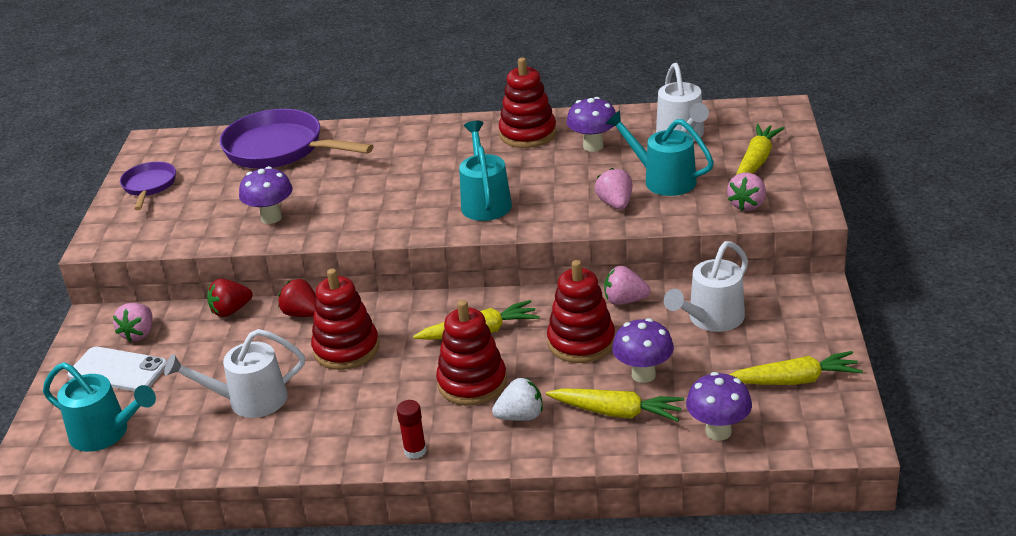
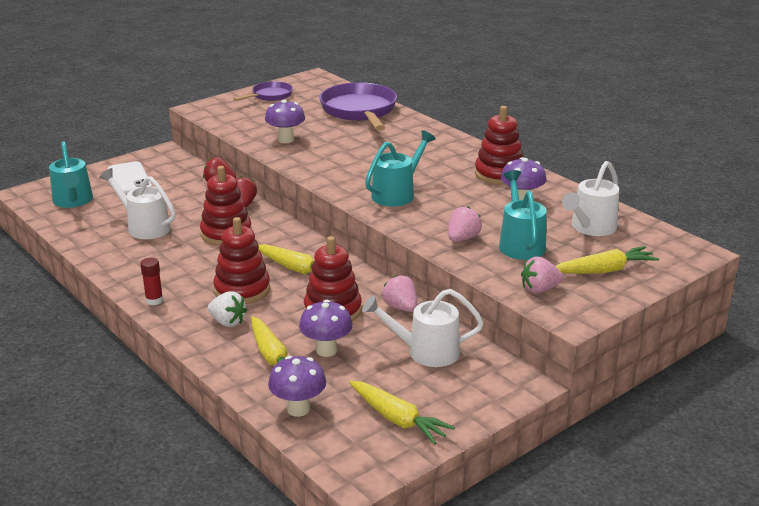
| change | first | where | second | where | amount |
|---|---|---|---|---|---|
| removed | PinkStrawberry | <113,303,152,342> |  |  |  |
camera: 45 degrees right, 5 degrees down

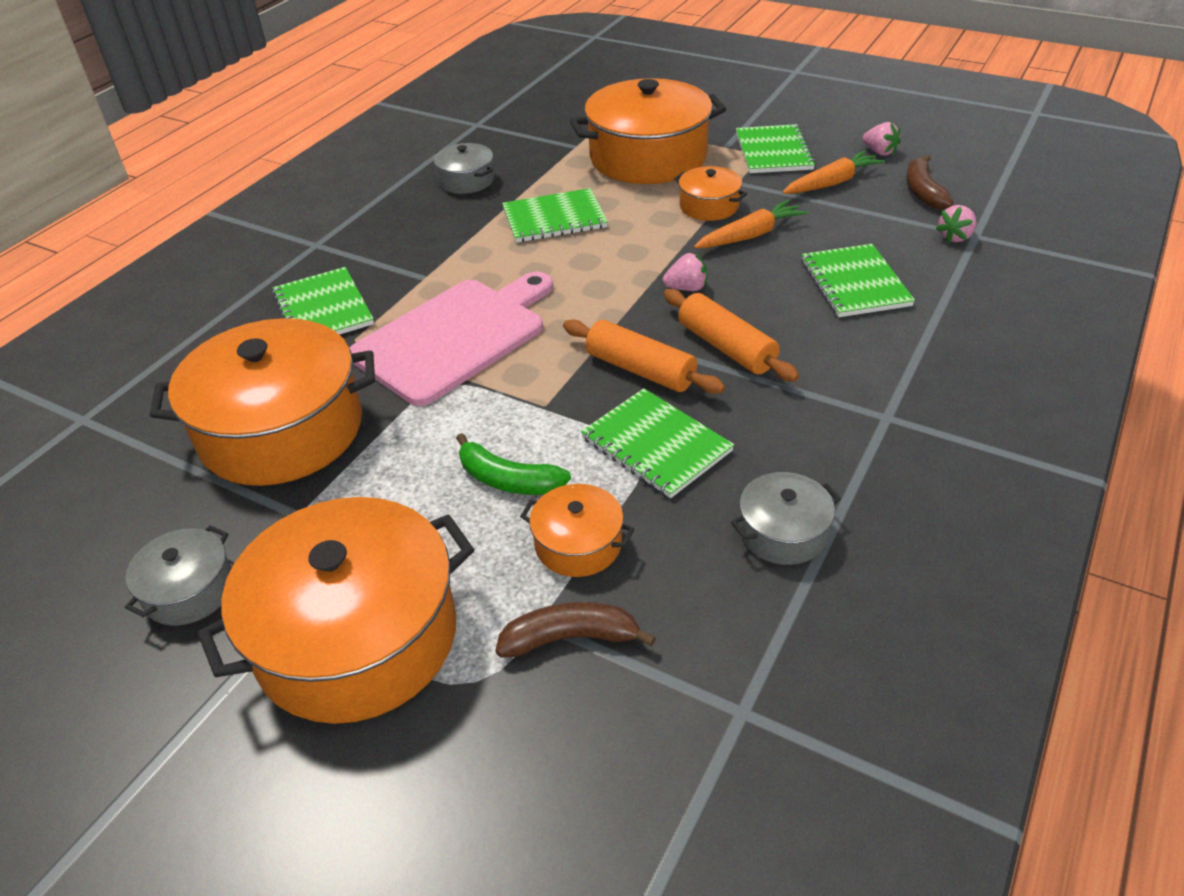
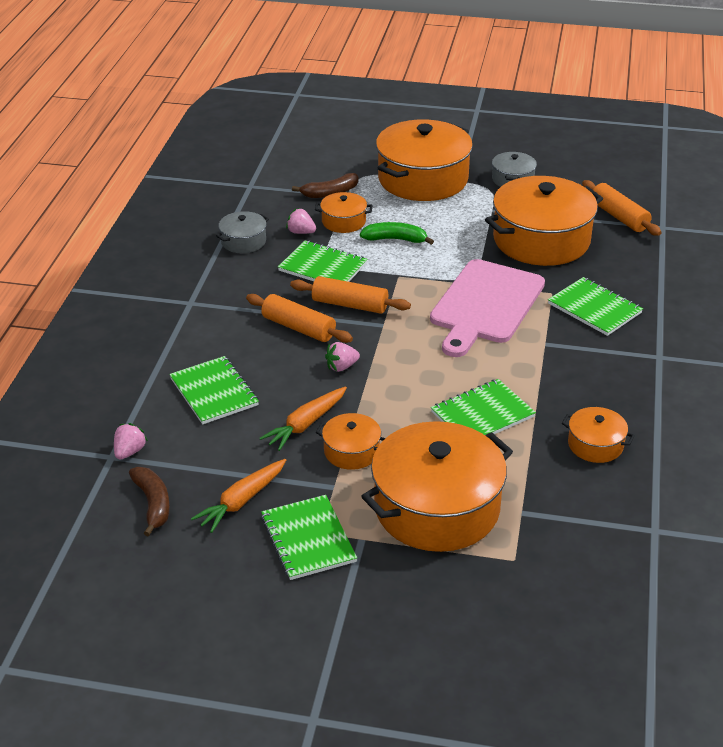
| change | first | where | second | where | amount |
|---|---|---|---|---|---|
| added |  |  | OrangeRollingPin | <582,180,662,236> |  |
| moved | PinkStrawberry | <862,122,901,156> |  | <286,208,316,234> |  |
| recoloured | GreyPot | <434,143,494,194> | OrangePot | <562,407,635,463> |  |
camera: 160 degrees right, 5 degrees down

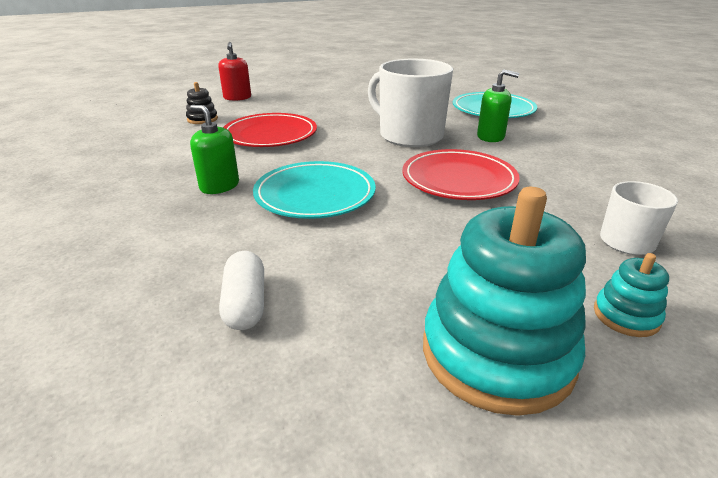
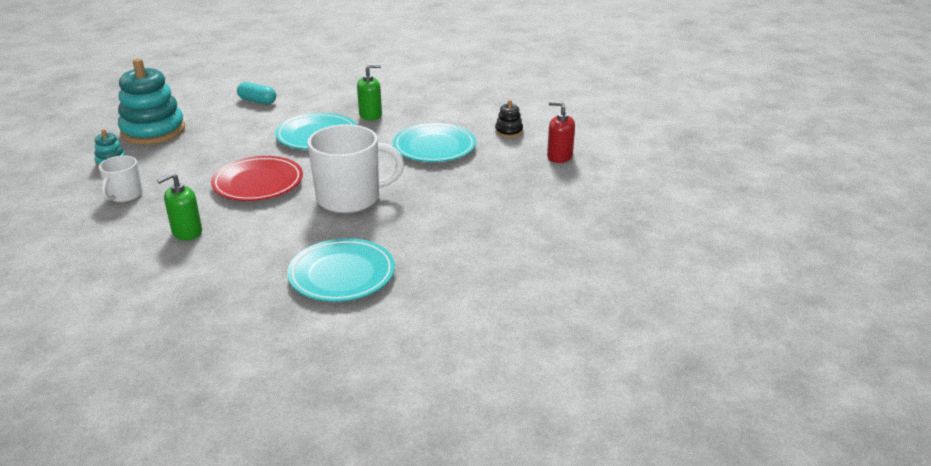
| change | first | where | second | where | amount |
|---|---|---|---|---|---|
| moved | GreenSoapDispenser | <477,70,519,142> |  | <157,173,202,240> |  |
| recoloured | WhiteCapsule | <219,251,264,330> | TurquoiseCapsule | <237,82,276,104> |  |
| recoloured | RedPlate | <223,113,317,147> | TurquoisePlate | <393,123,476,162> |  |
camera: 125 degrees right, 0 degrees up

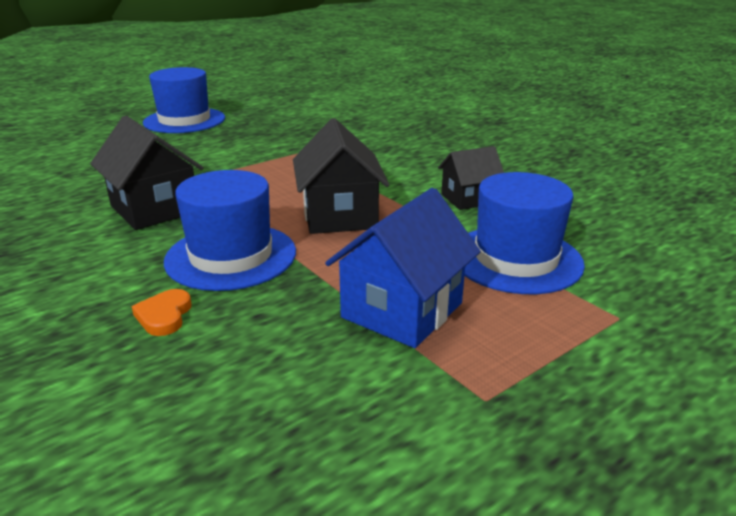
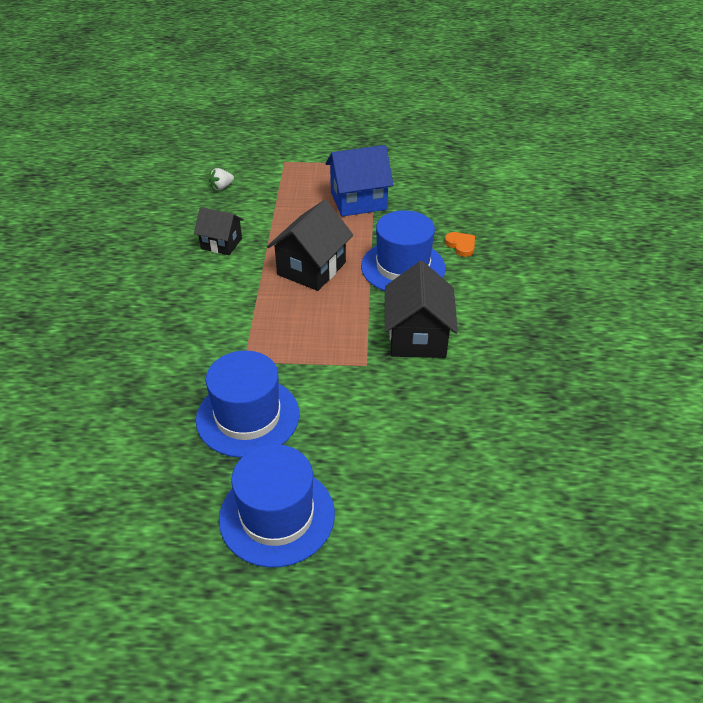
| change | first | where | second | where | amount |
|---|---|---|---|---|---|
| added |  |  | WhiteStrawberry | <209,168,234,190> |  |
| moved | BlueHat | <465,172,585,294> |  | <196,351,299,458> |  |
| turned | OrangeHeart | <132,289,191,336> |  | <445,232,475,257> | 75 degrees counterclockwise |
camera: 140 degrees left, 15 degrees up

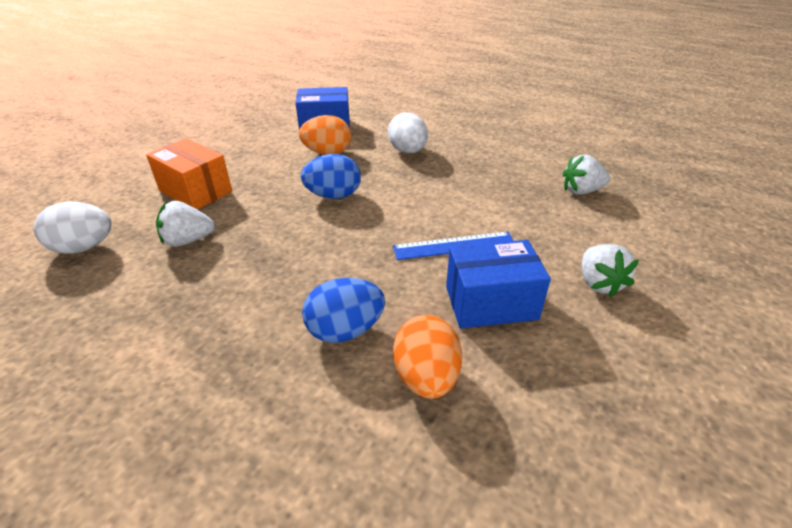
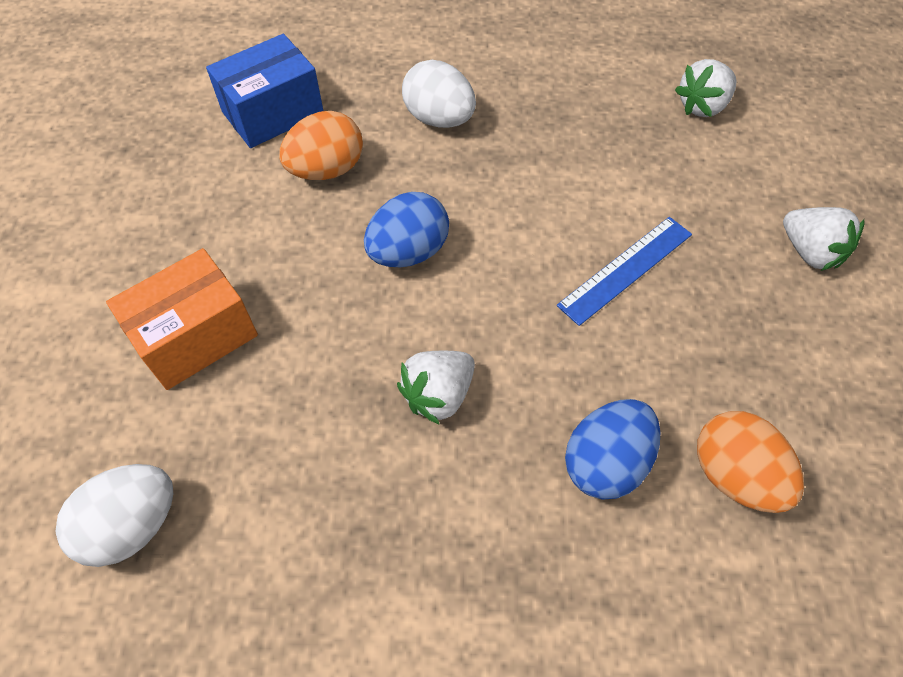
| change | first | where | second | where | amount |
|---|---|---|---|---|---|
| removed | BlueBox | <446,240,551,328> |  |  |  |
| moved | WhiteStrawberry | <156,201,215,247> |  | <397,351,475,425> |  |
| turned | OrangeBox | <146,138,232,210> |  | <106,248,258,390> | 45 degrees counterclockwise |
camera: 30 degrees left, 20 degrees up

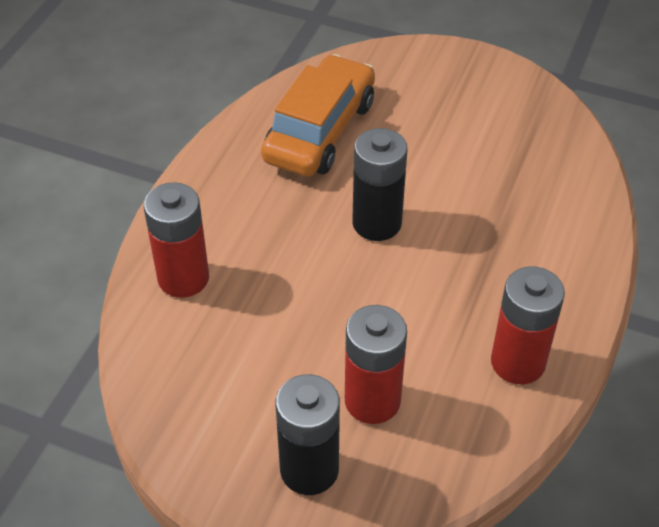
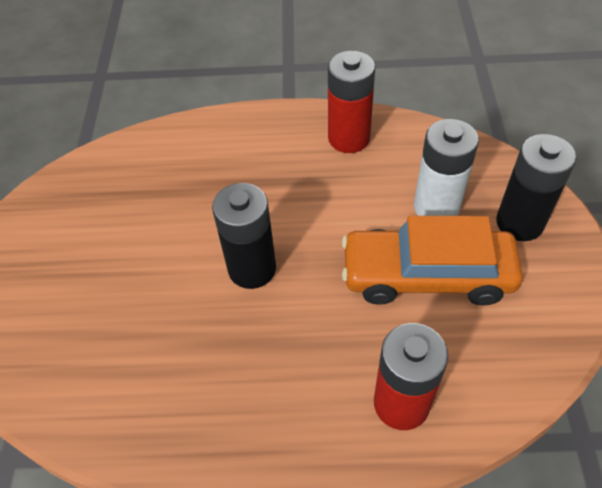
| change | first | where | second | where | amount |
|---|---|---|---|---|---|
| moved | OrangeCar | <261,54,375,177> |  | <342,216,523,306> |  |
| recoloured | RedBattery | <345,305,407,424> | WhiteBattery | <414,119,479,216> |  |
camera: 110 degrees left, 5 degrees up

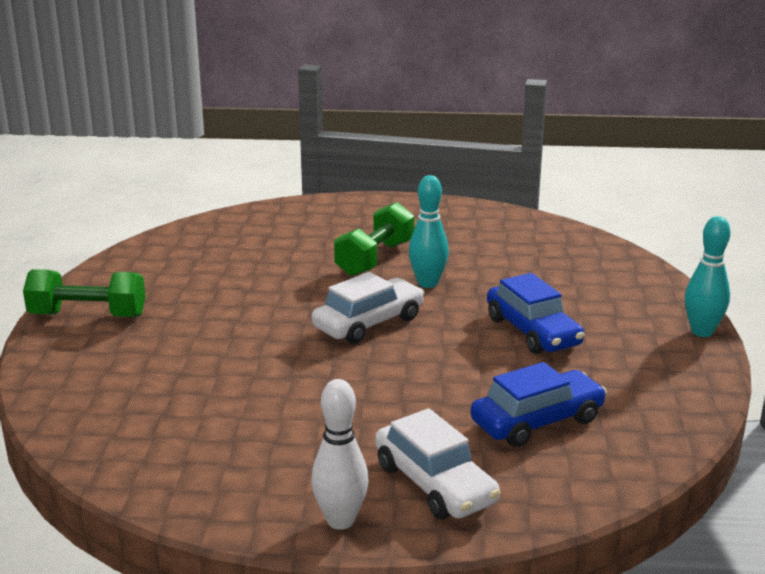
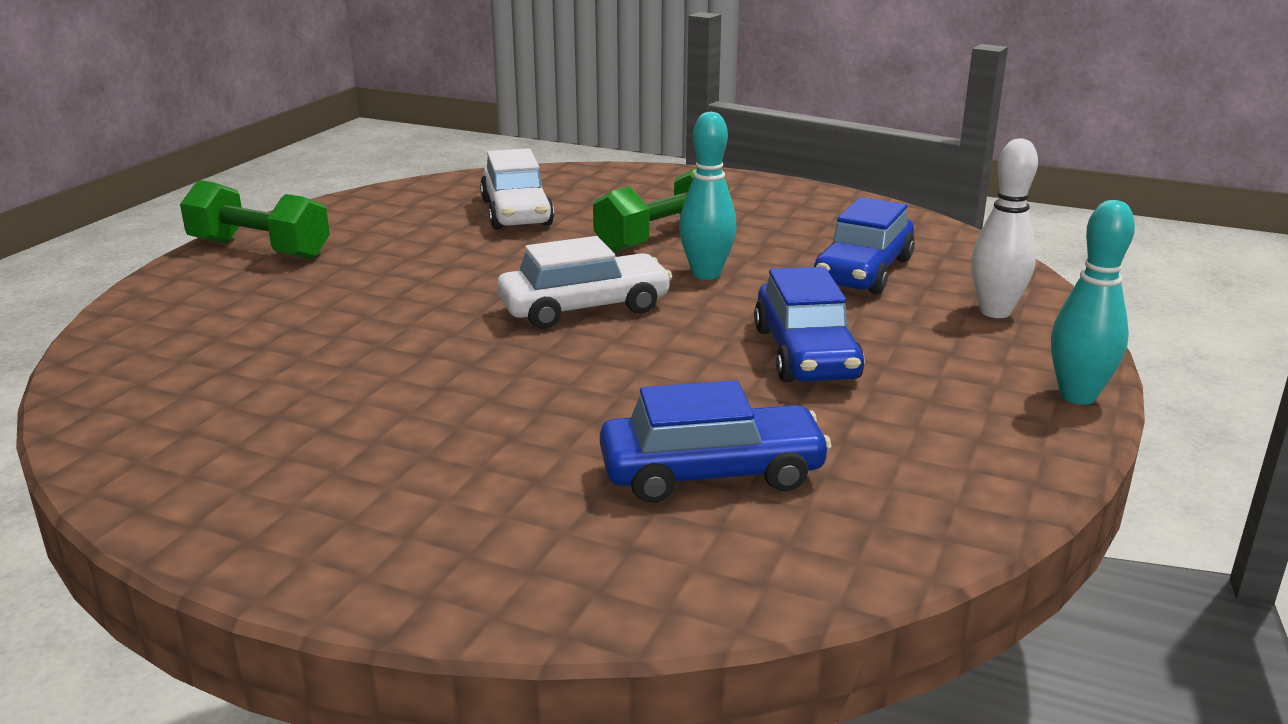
| change | first | where | second | where | amount |
|---|---|---|---|---|---|
| added |  |  | BlueCar | <814,197,915,295> |  |
| moved | WhiteBowlingPin | <311,379,368,530> |  | <971,138,1038,318> |  |
| moved | WhiteCar | <375,408,500,519> |  | <480,148,554,229> |  |
camera: 20 degrees right, 0 degrees up

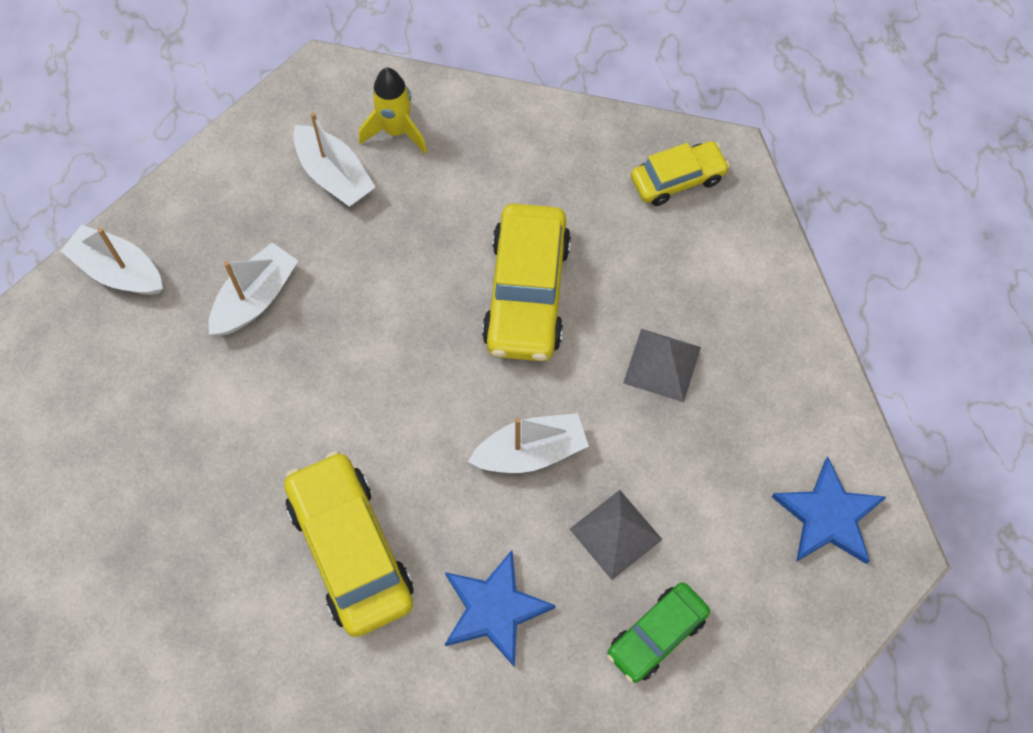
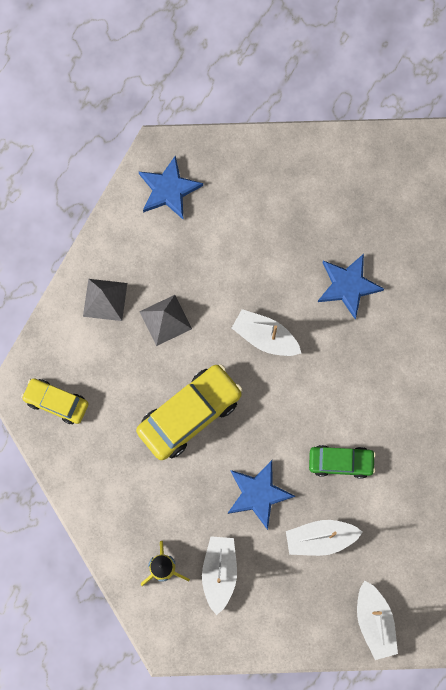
| change | first | where | second | where | amount |
|---|---|---|---|---|---|
| removed | YellowCar | <284,451,414,637> |  |  |  |
| added |  |  | BlueStar | <227,460,295,530> |  |
| moved | GreyPyramid | <570,490,663,580> |  | <83,279,127,321> |  |
| moved | GreenCar | <607,582,710,683> |  | <309,445,376,479> |  |
camera: 135 degrees left, 10 degrees up

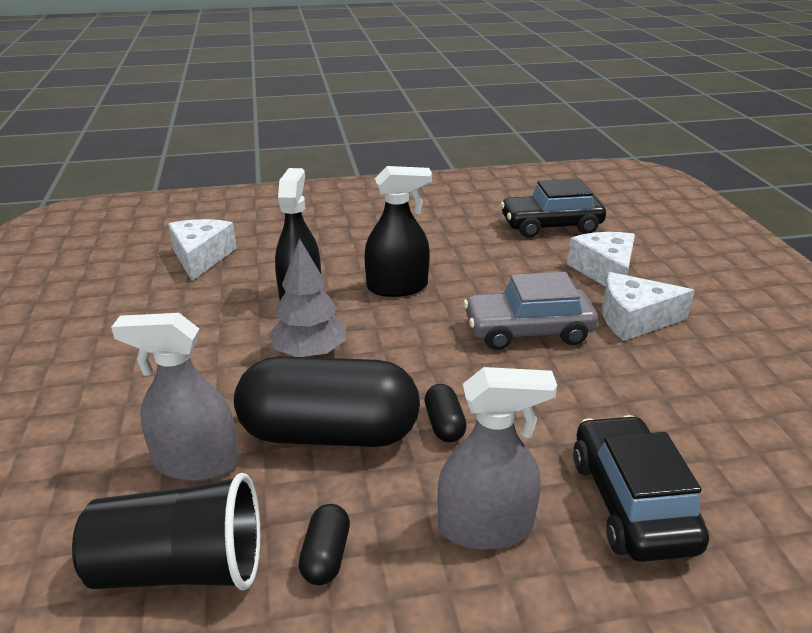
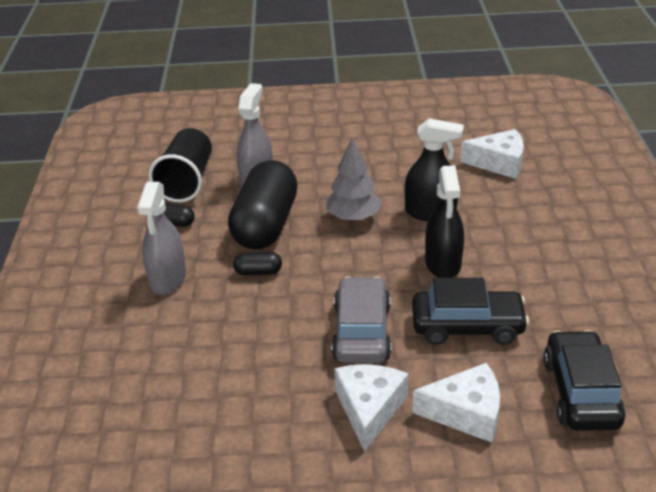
| change | first | where | second | where | amount |
|---|---|---|---|---|---|
| moved | BlackCar | <573,415,709,562> |  | <412,278,529,345> |  |
camera: 100 degrees right, 5 degrees up

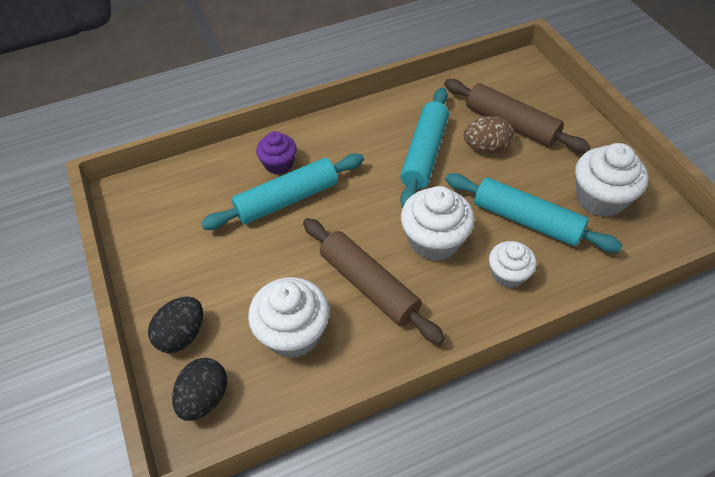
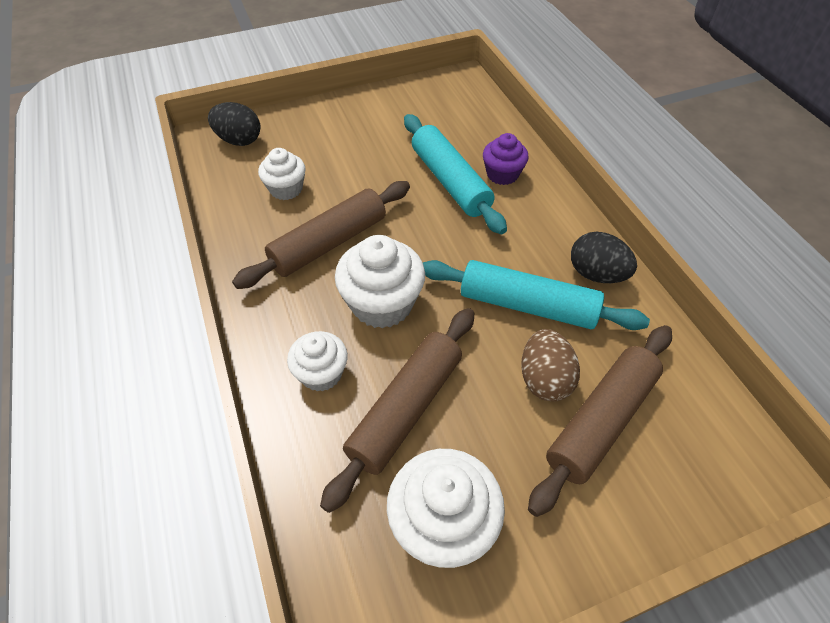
| change | first | where | second | where | amount |
|---|---|---|---|---|---|
| moved | BlackEgg | <148,297,203,353> |  | <571,232,637,283> |  |
| recoloured | TurquoiseRollingPin | <445,173,623,252> | BrownRollingPin | <320,308,474,513> |  |
| resized | WhiteCupcake | <248,277,329,358> |  | <258,148,306,200> | x0.62 |
camera: 90 degrees right, 0 degrees up

